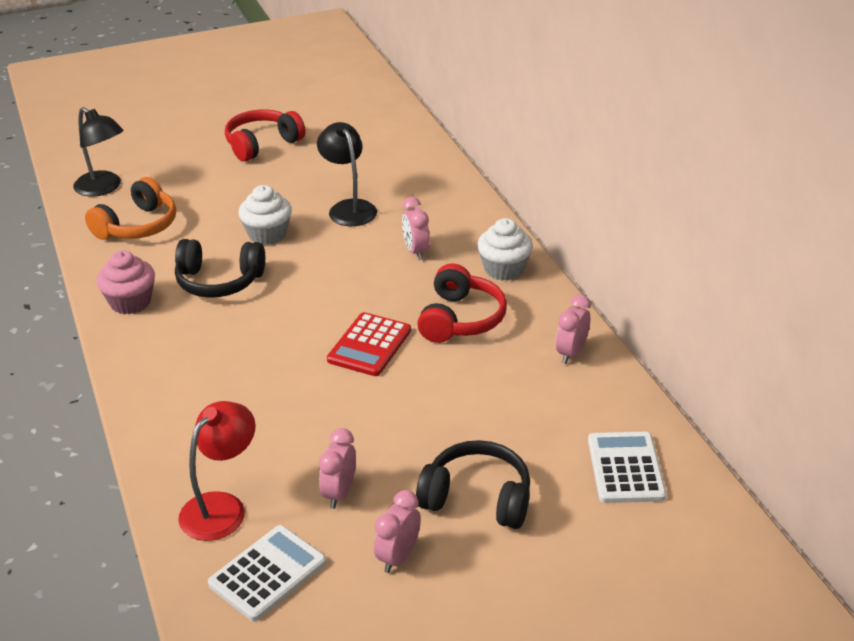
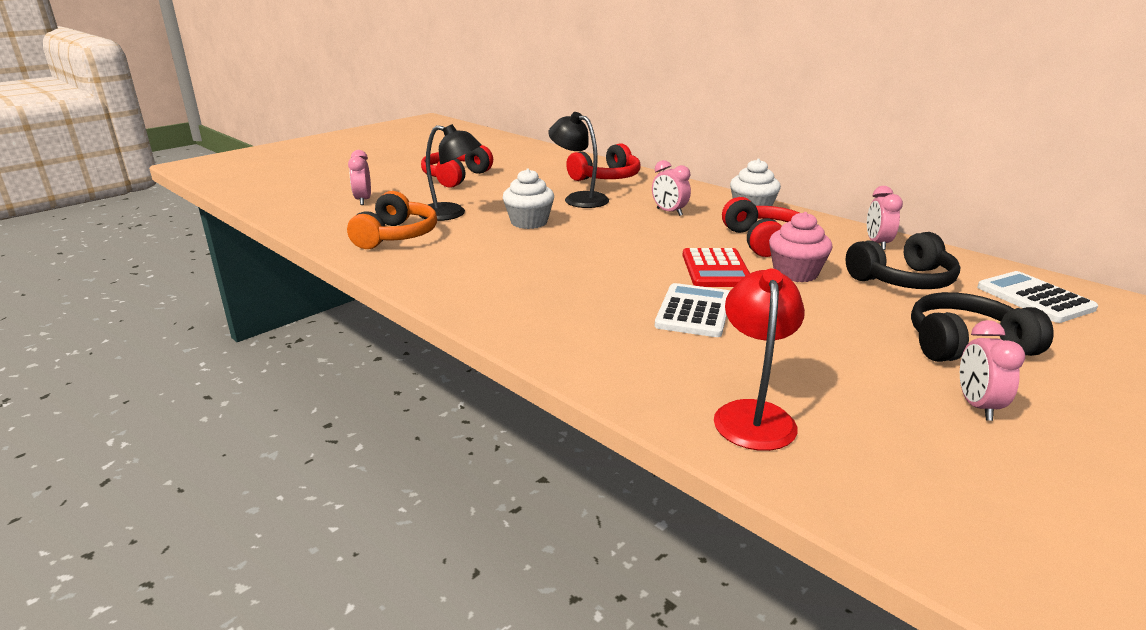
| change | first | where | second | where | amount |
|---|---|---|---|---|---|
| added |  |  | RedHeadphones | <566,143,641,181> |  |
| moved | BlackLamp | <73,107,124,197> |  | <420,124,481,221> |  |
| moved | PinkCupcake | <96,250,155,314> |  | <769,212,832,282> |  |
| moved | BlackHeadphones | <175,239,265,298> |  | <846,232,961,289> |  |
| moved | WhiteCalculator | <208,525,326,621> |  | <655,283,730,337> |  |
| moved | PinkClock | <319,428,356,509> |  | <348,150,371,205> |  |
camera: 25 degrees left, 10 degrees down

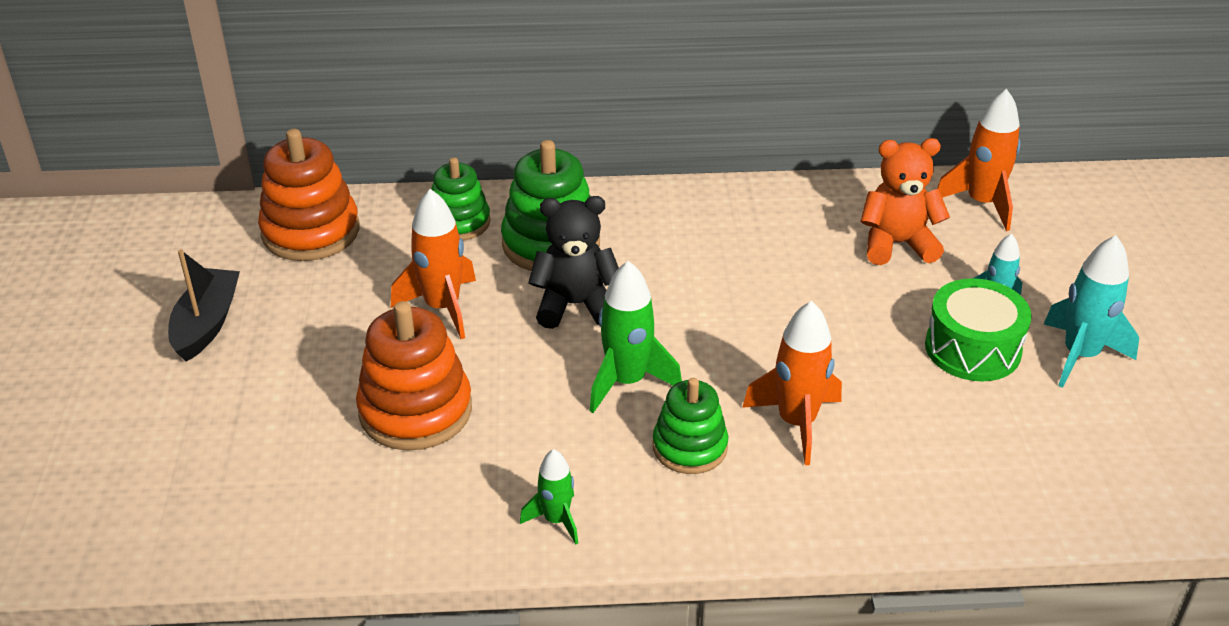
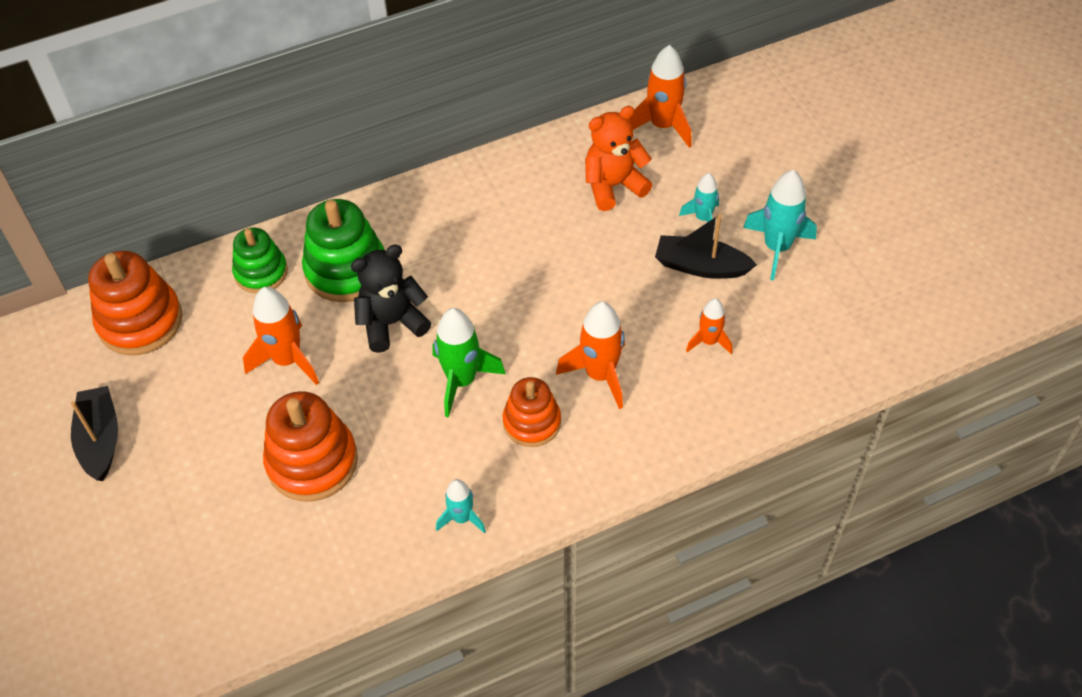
| change | first | where | second | where | amount |
|---|---|---|---|---|---|
| added |  |  | OrangeRocket | <686,298,732,354> |  |
| replaced | GreenDrum | <925,278,1032,381> | BlackBoat | <655,214,757,279> |  |
| recoloured | GreenRocket | <520,449,578,544> | TurquoiseRocket | <436,479,486,533> |  |
| recoloured | GreenStackingToy | <653,378,728,474> | OrangeStackingToy | <503,377,561,447> |  |
camera: 20 degrees left, 15 degrees up

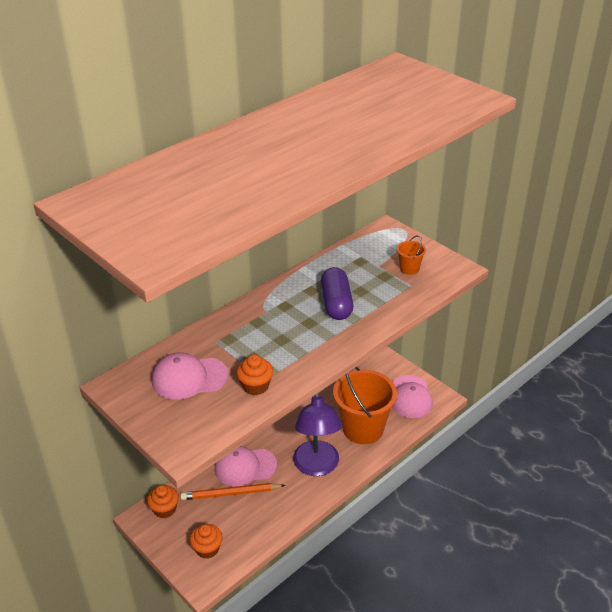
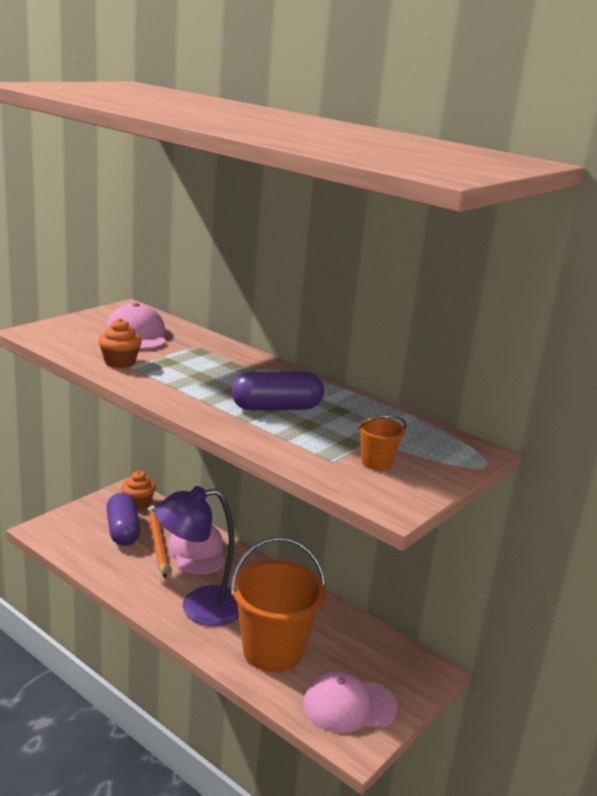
| change | first | where | second | where | amount |
|---|---|---|---|---|---|
| removed | OrangeCupcake | <190,524,223,559> |  |  |  |
| added |  |  | PurpleCapsule | <106,493,140,546> |  |
camera: 80 degrees right, 15 degrees down

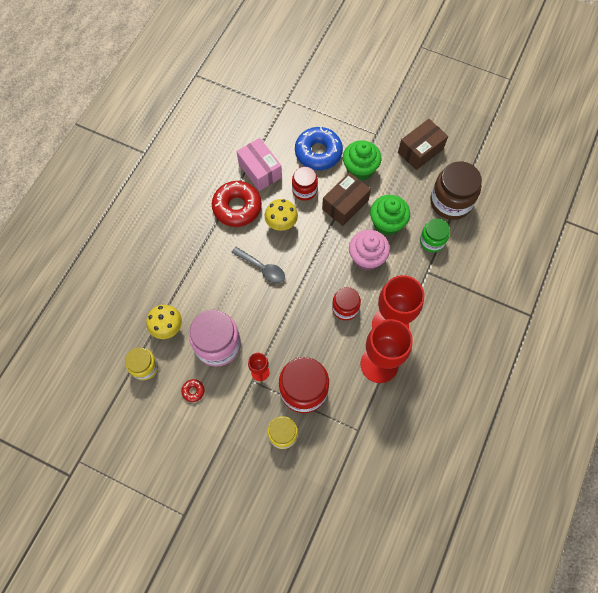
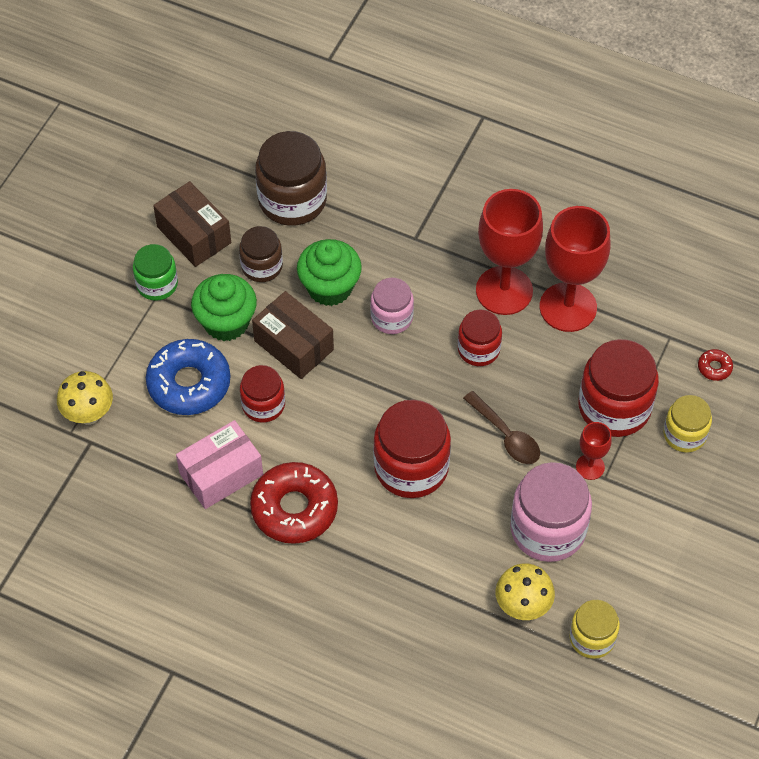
| change | first | where | second | where | amount |
|---|---|---|---|---|---|
| added |  |  | BrownJar | <239,226,283,282> |  |
| added |  |  | BrownSpoon | <463,391,540,464> |  |
| moved | RedDonut | <181,379,205,402> |  | <698,349,733,381> |  |
| moved | YellowMushroom | <265,199,298,231> |  | <57,371,113,425> |  |
| moved | GreenJar | <420,219,450,252> |  | <133,244,178,301> |  |
| replaced | GreySpoon | <231,247,285,283> | RedJar | <373,400,451,498> |  |
| replaced | PinkCupcake | <349,230,390,271> | PinkJar | <370,278,414,334> |  |
camera: 90 degrees left, 10 degrees down

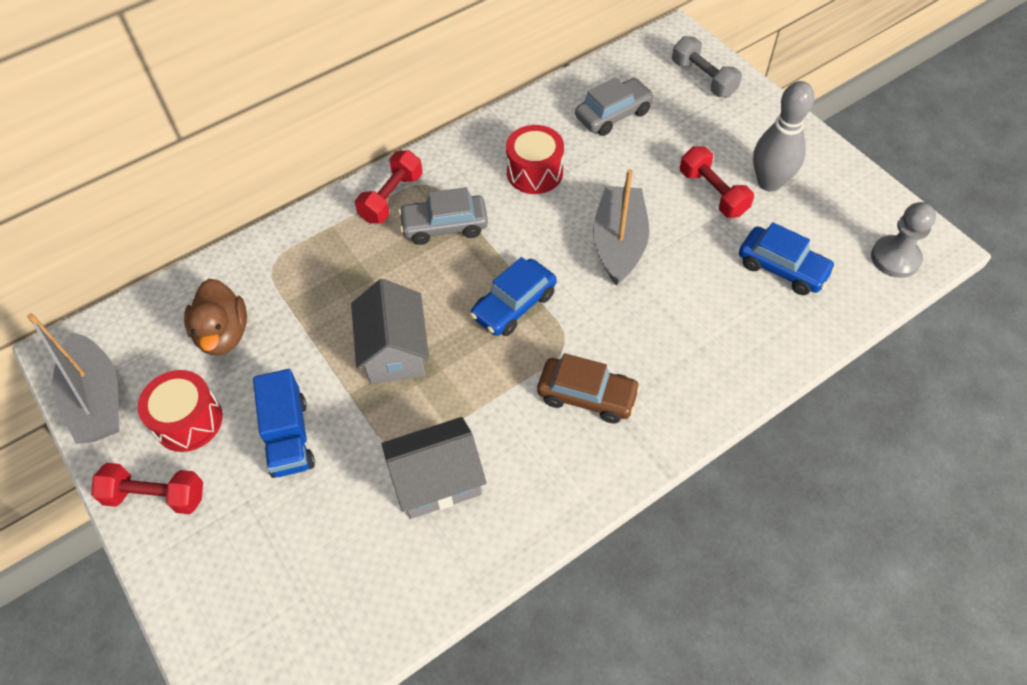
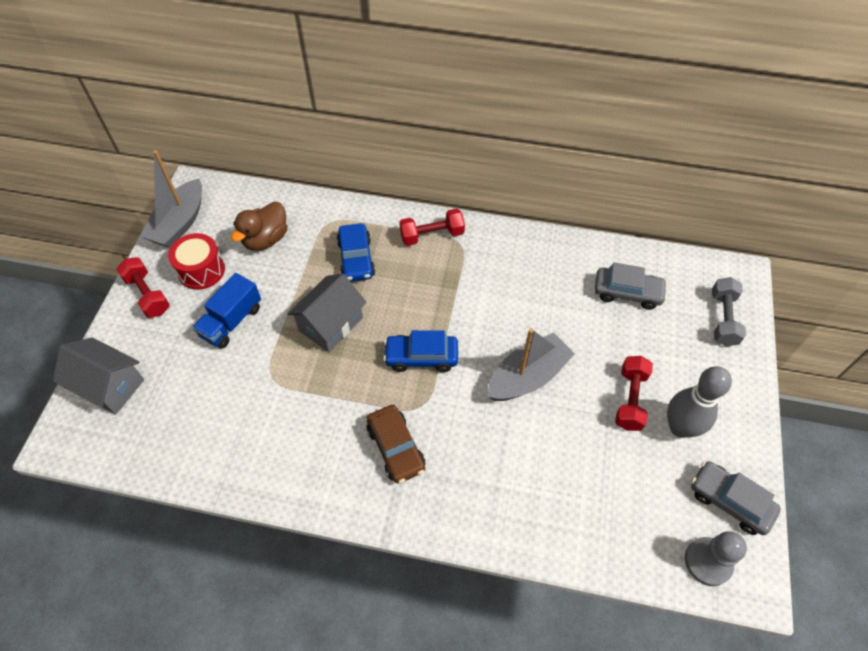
| change | first | where | second | where | amount |
|---|---|---|---|---|---|
| removed | RedDrum | <506,125,564,194> |  |  |  |
| moved | GreyHouse | <381,417,487,519> |  | <53,337,144,415> |  |
| moved | GreyCar | <398,187,488,245> |  | <691,461,781,535> |  |
| moved | BlueCar | <739,222,836,295> |  | <337,223,375,282> |  |
camera: 45 degrees right, 0 degrees up

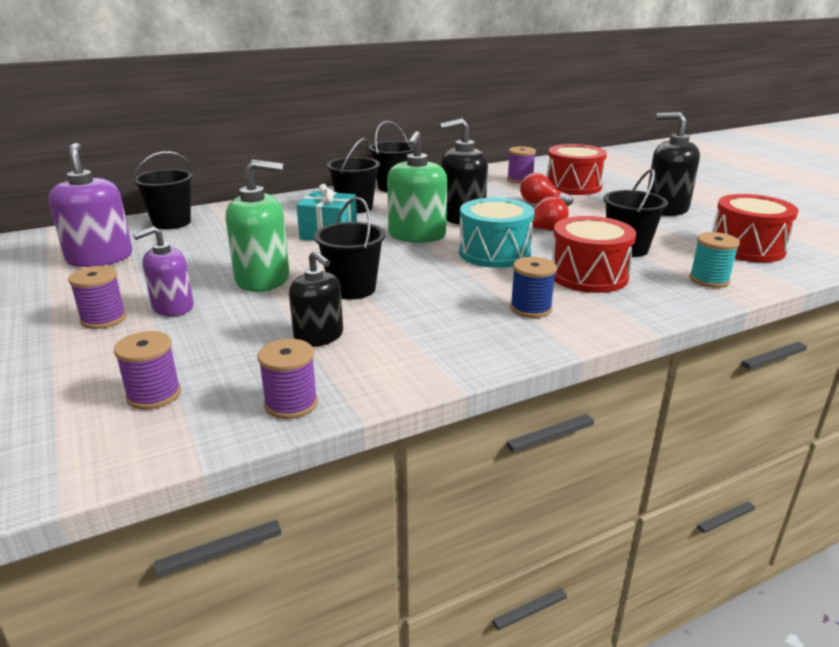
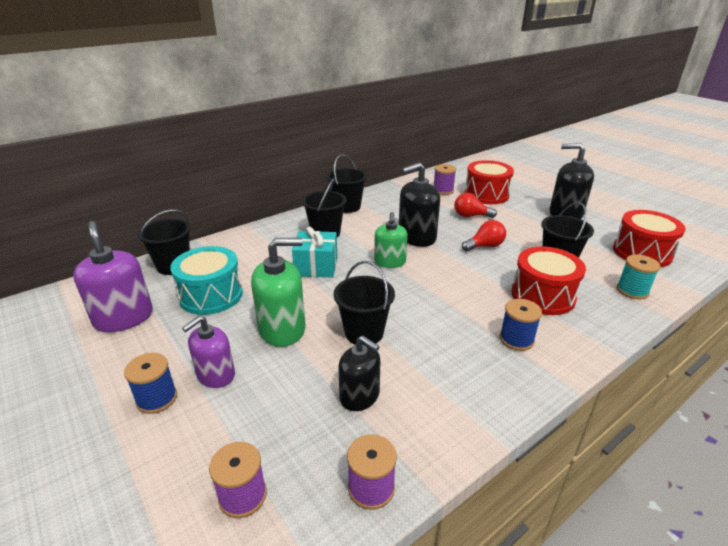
| change | first | where | second | where | amount |
|---|---|---|---|---|---|
| moved | TurquoiseDrum | <459,198,535,268> |  | <170,246,243,315> |  |
| recoloured | PurpleSpool | <68,266,126,329> | BlueSpool | <124,353,177,414> |  |
| resized | GreenSoapDispenser | <387,131,447,243> |  | <374,212,408,268> | x0.66 |
camera: 10 degrees left, 5 degrees up

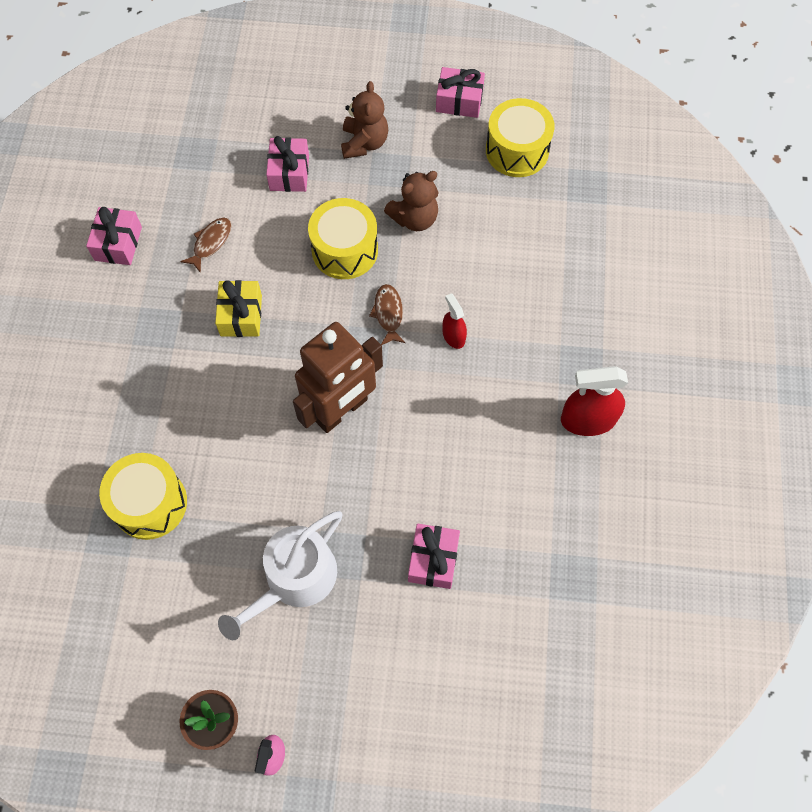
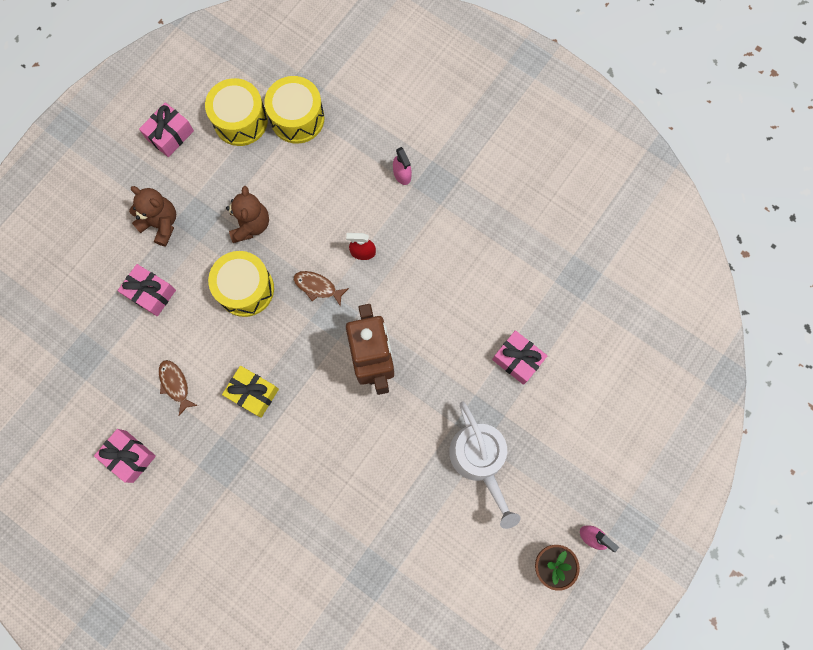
| change | first | where | second | where | amount |
|---|---|---|---|---|---|
| removed | RedSprayBottle | <561,366,628,436> |  |  |  |
| added |  |  | PinkSprayBottle | <393,147,412,185> |  |
| moved | YellowDrum | <99,453,187,540> |  | <264,76,325,144> |  |
camera: 60 degrees left, 10 degrees up

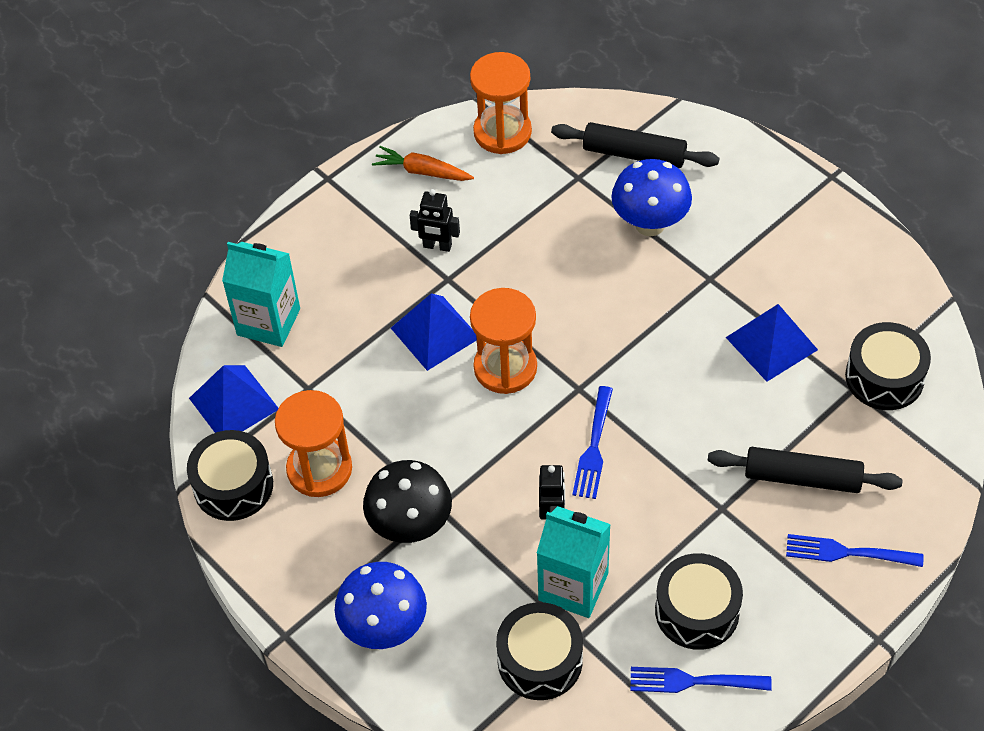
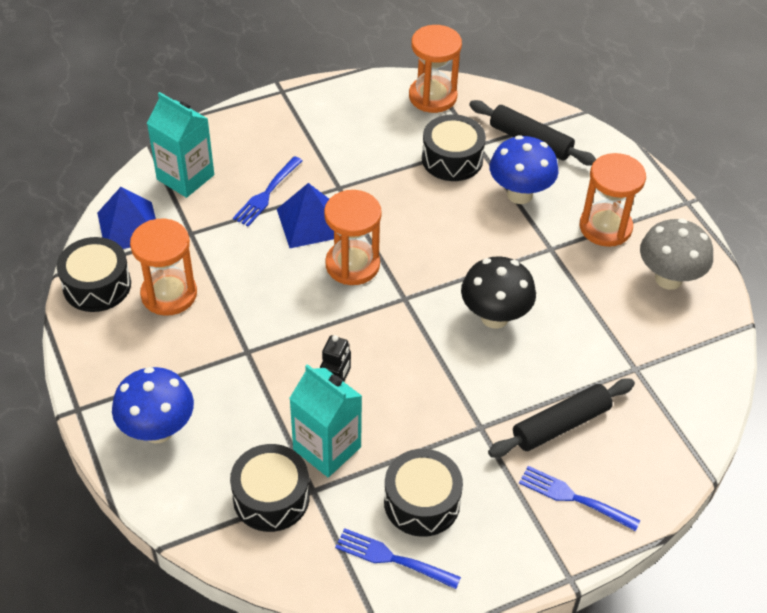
| change | first | where | second | where | amount |
|---|---|---|---|---|---|
| removed | OrangeCarrot | <372,146,474,181> |  |  |  |
| removed | BlackRobot | <410,189,460,252> |  |  |  |
| removed | BluePyramid | <726,304,818,382> |  |  |  |
| added |  |  | OrangeHourglass | <580,153,646,247> |  |
| added |  |  | GreyMushroom | <640,219,713,290> |  |
| moved | BlackMushroom | <363,460,452,543> |  | <461,256,536,329> |  |
| moved | BlueFork | <572,386,613,499> |  | <233,156,302,227> |  |
| moved | BlackDrum | <845,322,931,410> |  | <422,114,486,181> |  |
| turned | BlackRollingPin | <707,447,903,493> |  | <488,378,635,458> | 60 degrees counterclockwise |
camera: 15 degrees right, 5 degrees down

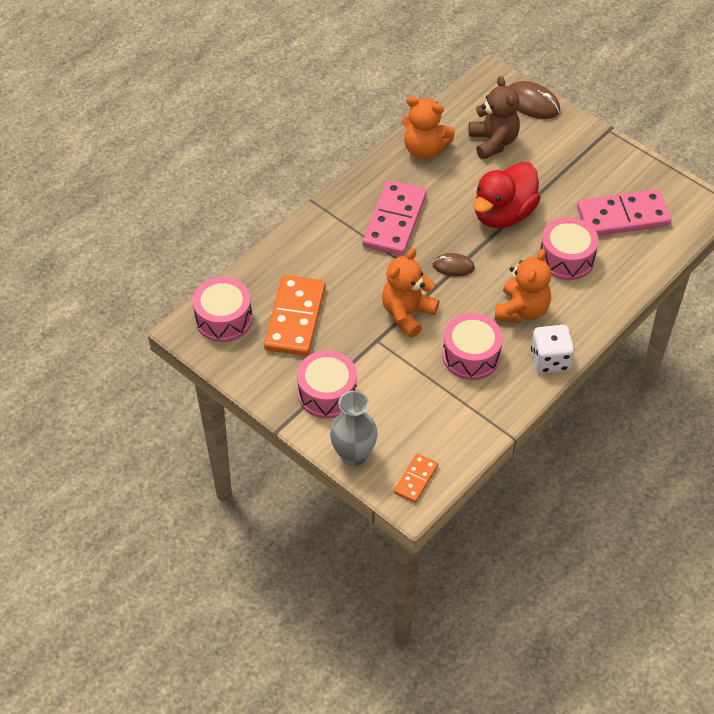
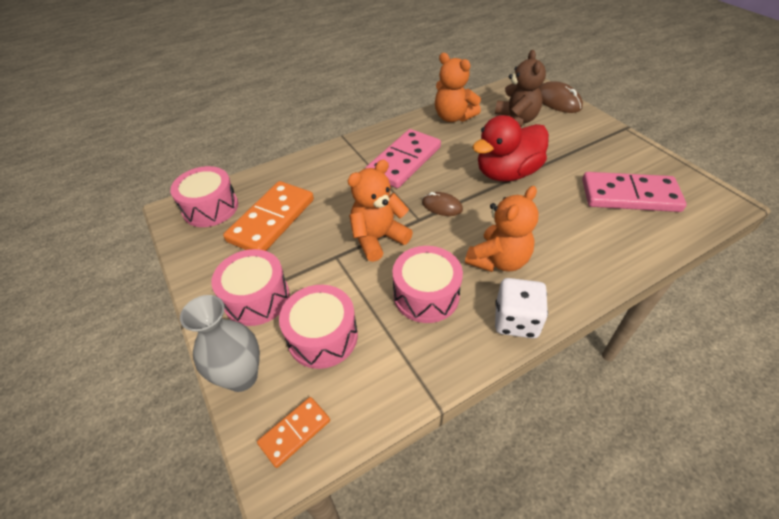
| change | first | where | second | where | amount |
|---|---|---|---|---|---|
| moved | PinkDrum | <540,217,599,280> |  | <279,285,358,369> |  |
camera: 20 degrees right, 5 degrees down

